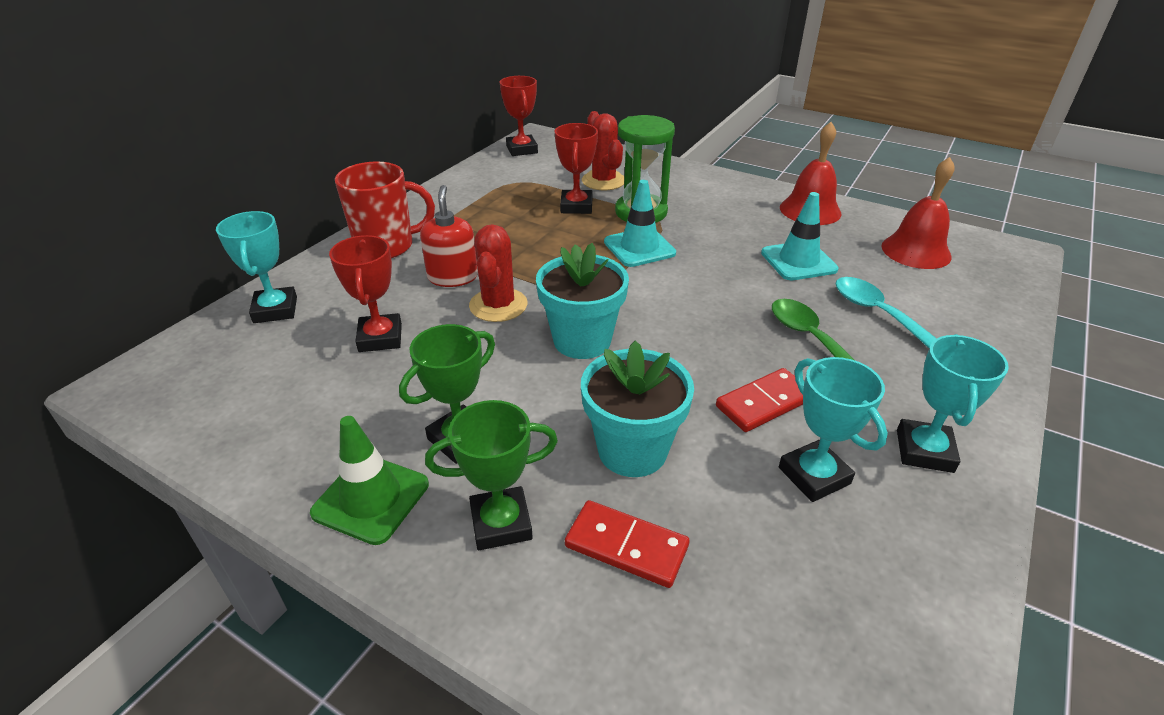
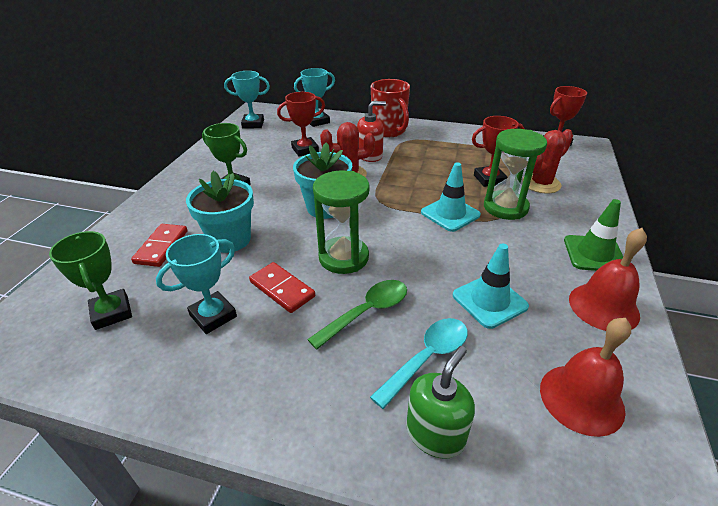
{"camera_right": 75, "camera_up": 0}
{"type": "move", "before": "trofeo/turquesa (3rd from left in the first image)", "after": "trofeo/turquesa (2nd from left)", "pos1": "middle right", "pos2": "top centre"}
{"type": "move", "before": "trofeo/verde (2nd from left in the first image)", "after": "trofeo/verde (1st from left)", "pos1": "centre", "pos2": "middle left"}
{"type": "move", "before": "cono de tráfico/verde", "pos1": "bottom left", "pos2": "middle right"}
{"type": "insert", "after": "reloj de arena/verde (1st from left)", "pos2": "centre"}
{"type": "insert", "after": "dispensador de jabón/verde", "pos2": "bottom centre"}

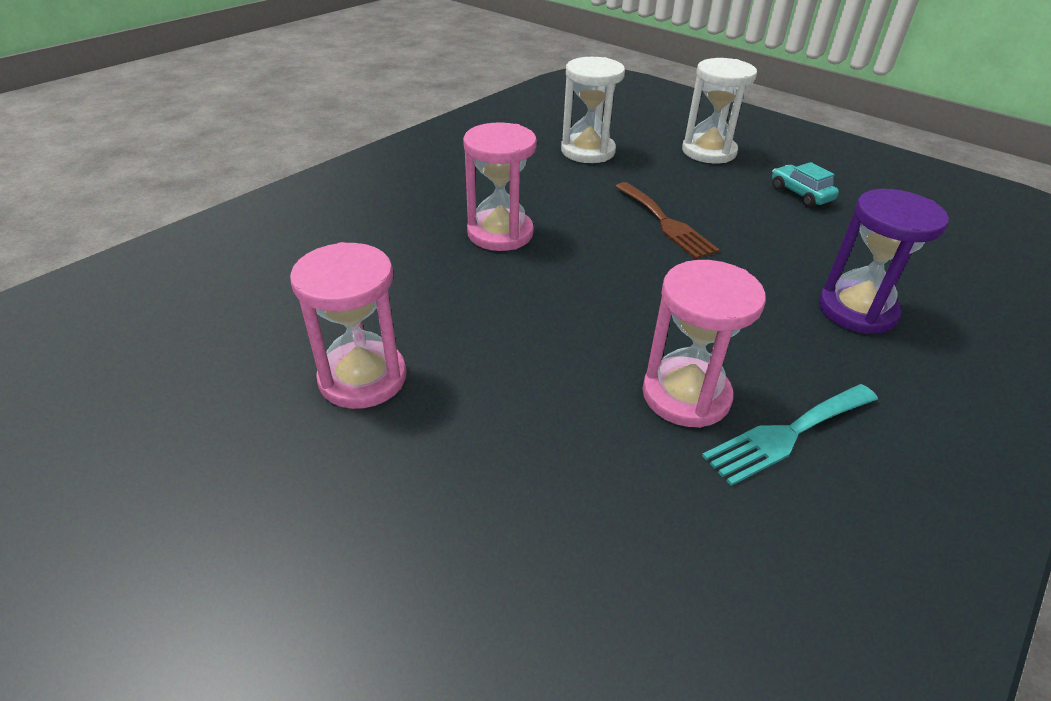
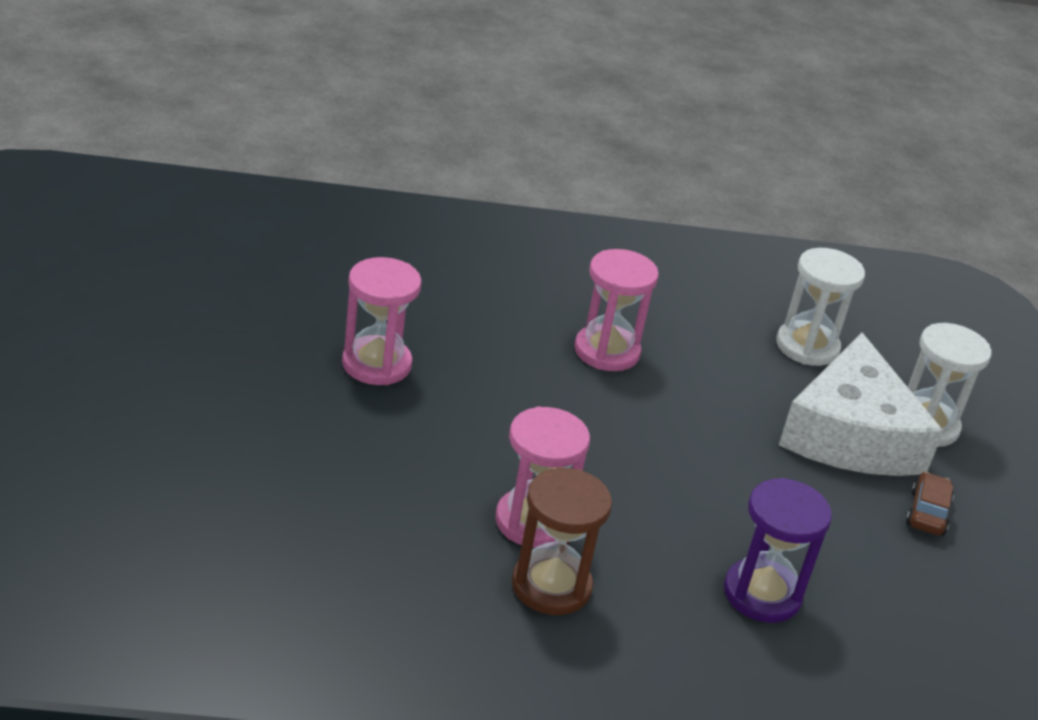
{"camera_right": 45, "camera_up": -5}
{"type": "recolor", "before": "coche/turquesa", "after": "coche/marrón", "pos1": "top right", "pos2": "bottom right"}
{"type": "delete", "before": "tenedor/marrón", "pos1": "top centre"}
{"type": "replace", "before": "tenedor/turquesa", "after": "reloj de arena/marrón", "pos1": "middle right", "pos2": "bottom centre"}
{"type": "insert", "after": "queso/blanco", "pos2": "middle right"}

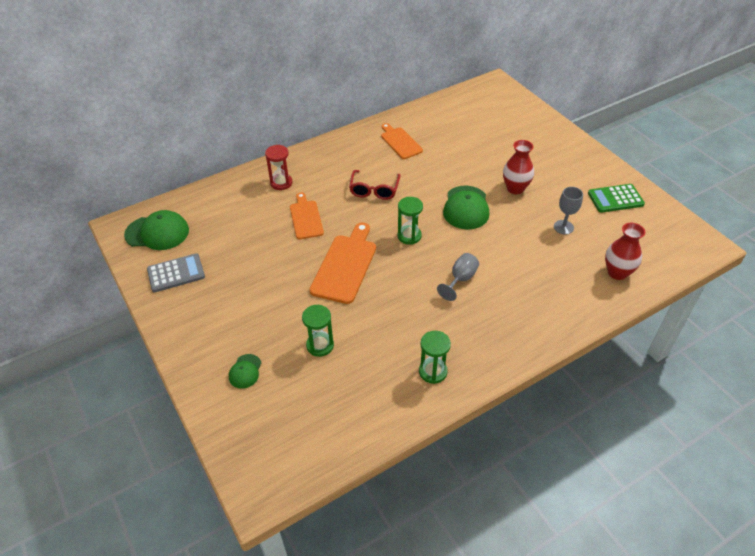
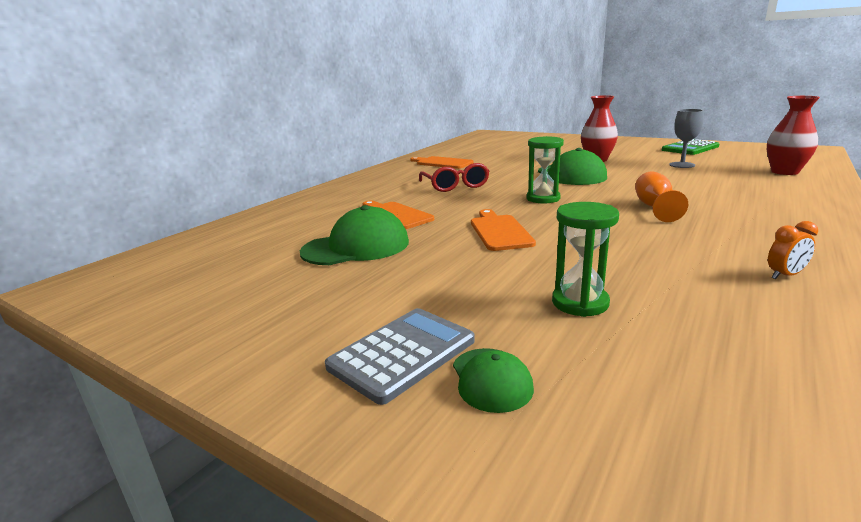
{"camera_right": -25, "camera_up": -25}
{"type": "delete", "before": "reloj de arena/rojo", "pos1": "top centre"}
{"type": "move", "before": "gorra/verde (1st from left)", "pos1": "middle left", "pos2": "centre"}
{"type": "resize", "before": "tabla de cortar/naranja (2nd from left in the first image)", "pos1": "centre", "pos2": "centre", "scale": 0.65}
{"type": "move", "before": "calculadora/gris", "pos1": "middle left", "pos2": "bottom centre"}
{"type": "recolor", "before": "copa/gris (1st from left)", "after": "copa/naranja", "pos1": "centre", "pos2": "middle right"}
{"type": "replace", "before": "reloj de arena/verde (3rd from left)", "after": "despertador/naranja", "pos1": "centre", "pos2": "middle right"}

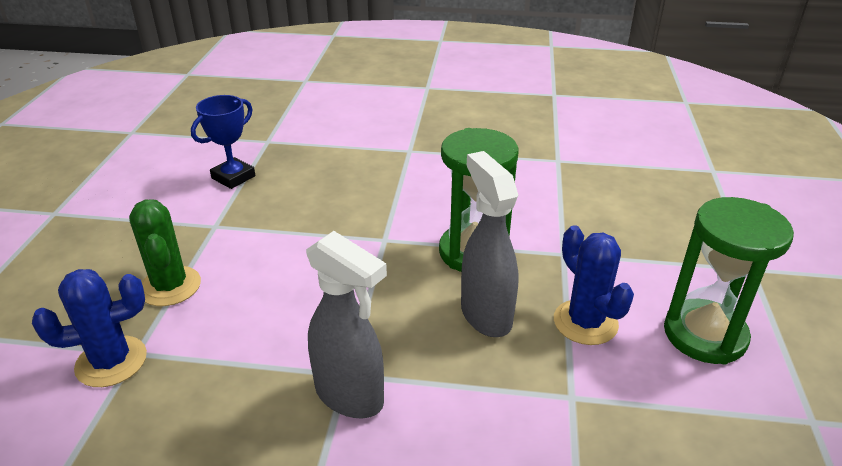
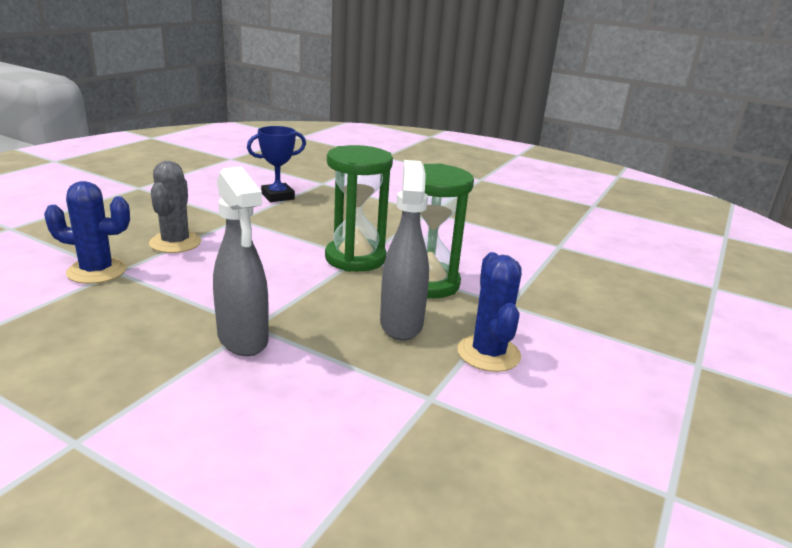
{"camera_right": 20, "camera_up": -10}
{"type": "move", "before": "reloj de arena/verde (2nd from left in the first image)", "after": "reloj de arena/verde (1st from left)", "pos1": "middle right", "pos2": "centre"}
{"type": "recolor", "before": "cactus/verde", "after": "cactus/gris", "pos1": "middle left", "pos2": "middle left"}

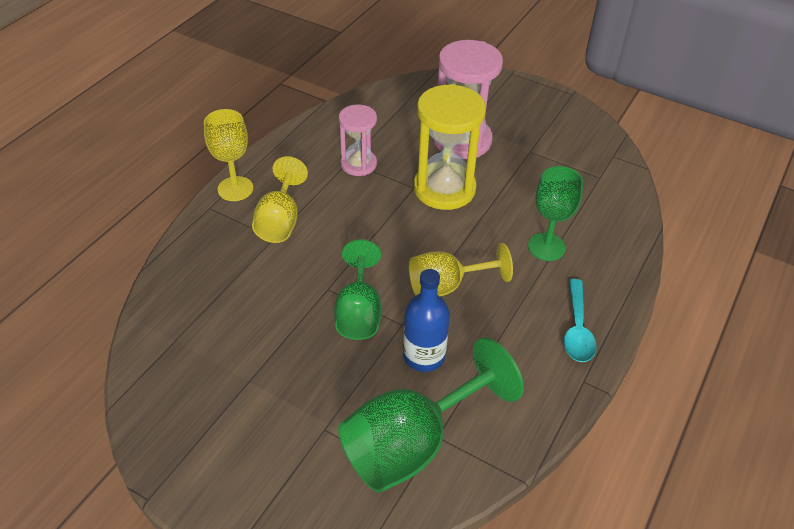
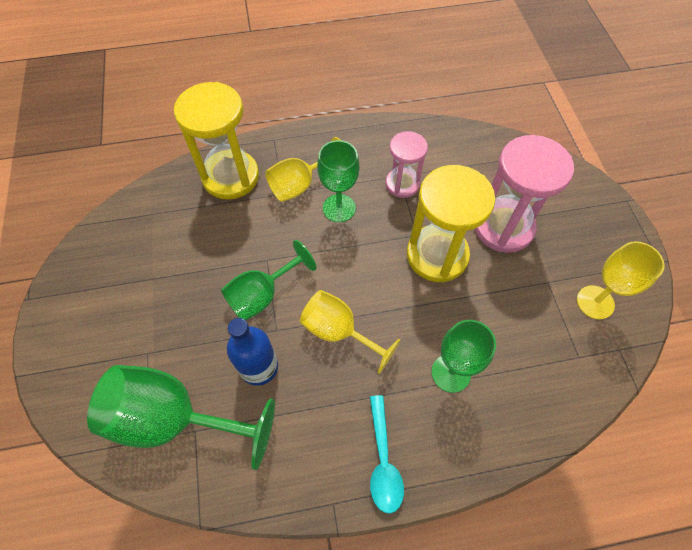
{"camera_right": 50, "camera_up": 15}
{"type": "move", "before": "copa/amarillo (1st from left in the first image)", "after": "copa/amarillo (3rd from left)", "pos1": "top left", "pos2": "middle right"}
{"type": "rotate", "before": "cuchara/turquesa", "pos1": "middle right", "pos2": "bottom centre", "turn": -60}
{"type": "insert", "after": "reloj de arena/amarillo (1st from left)", "pos2": "top left"}
{"type": "insert", "after": "copa/verde (3rd from left)", "pos2": "top centre"}

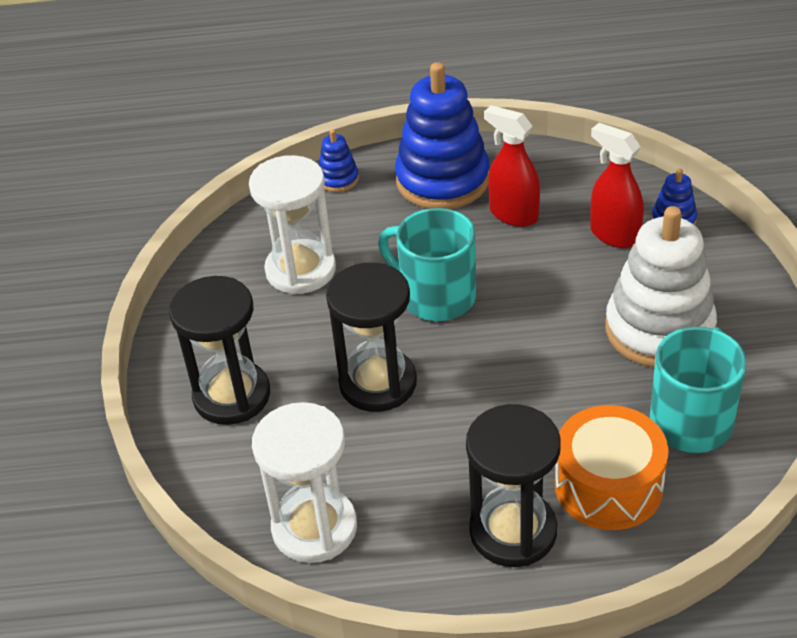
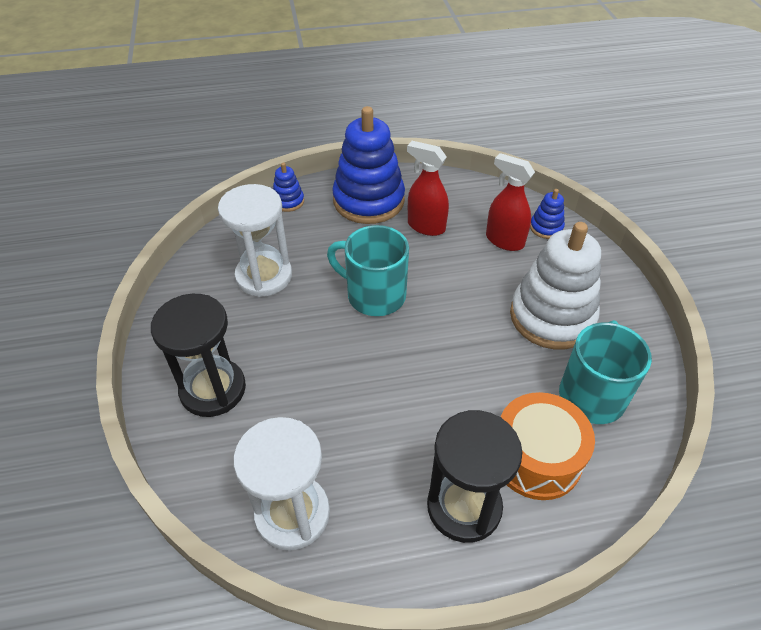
{"camera_right": -10, "camera_up": 5}
{"type": "delete", "before": "reloj de arena/negro (2nd from left)", "pos1": "centre"}

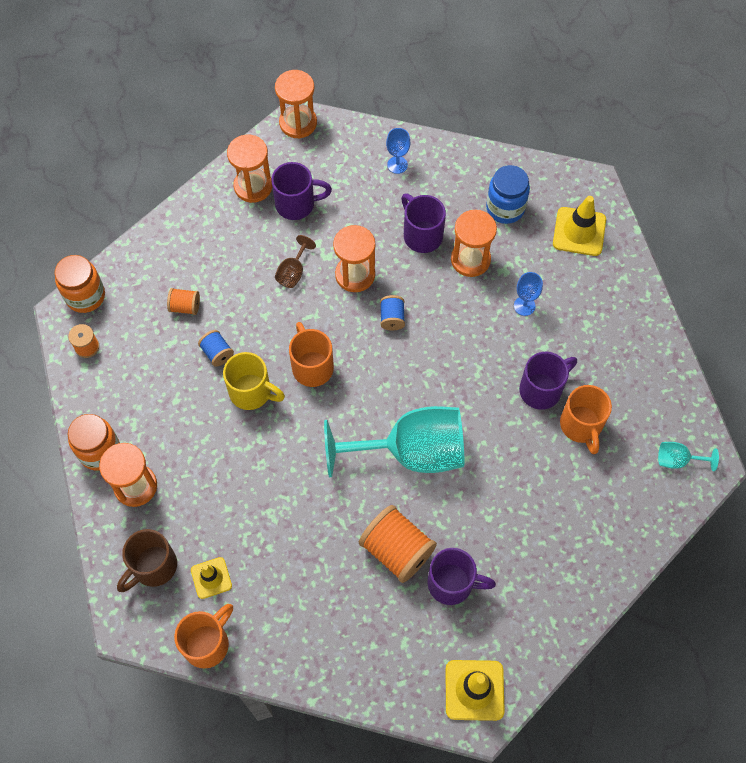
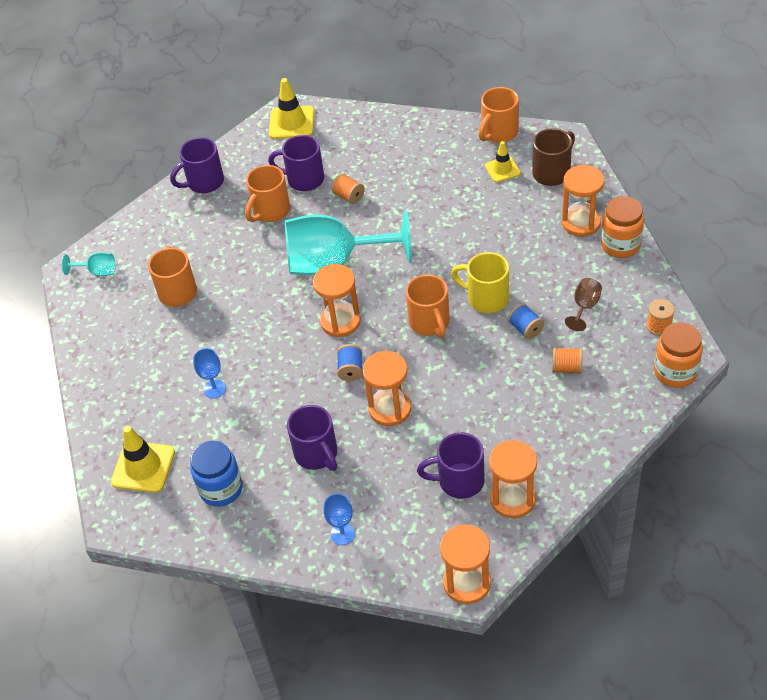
{"camera_right": -175, "camera_up": -15}
{"type": "move", "before": "reloj de arena/naranja (5th from left in the first image)", "after": "reloj de arena/naranja (1st from left)", "pos1": "top centre", "pos2": "centre"}
{"type": "move", "before": "copa/marrón", "pos1": "centre", "pos2": "middle right"}
{"type": "move", "before": "taza/morado (4th from left in the first image)", "after": "taza/morado (1st from left)", "pos1": "middle right", "pos2": "top left"}
{"type": "resize", "before": "carrete/naranja (3rd from left in the first image)", "pos1": "bottom centre", "pos2": "top centre", "scale": 0.51}
{"type": "insert", "after": "taza/naranja (2nd from left)", "pos2": "top centre"}

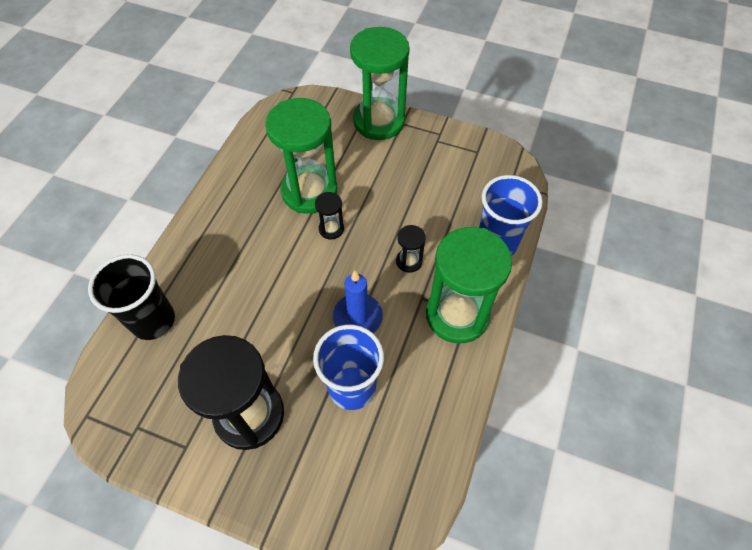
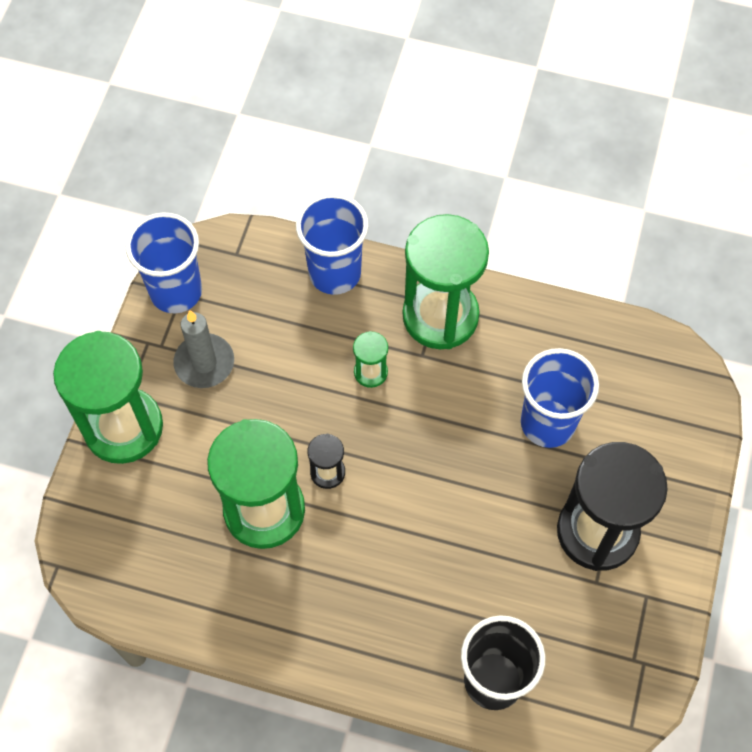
{"camera_right": -95, "camera_up": 5}
{"type": "recolor", "before": "reloj de arena/negro (3rd from left)", "after": "reloj de arena/verde (3rd from left)", "pos1": "centre", "pos2": "centre"}
{"type": "delete", "before": "vela/azul", "pos1": "centre"}
{"type": "insert", "after": "vaso/azul (1st from left)", "pos2": "middle left"}
{"type": "insert", "after": "vela/gris", "pos2": "middle left"}

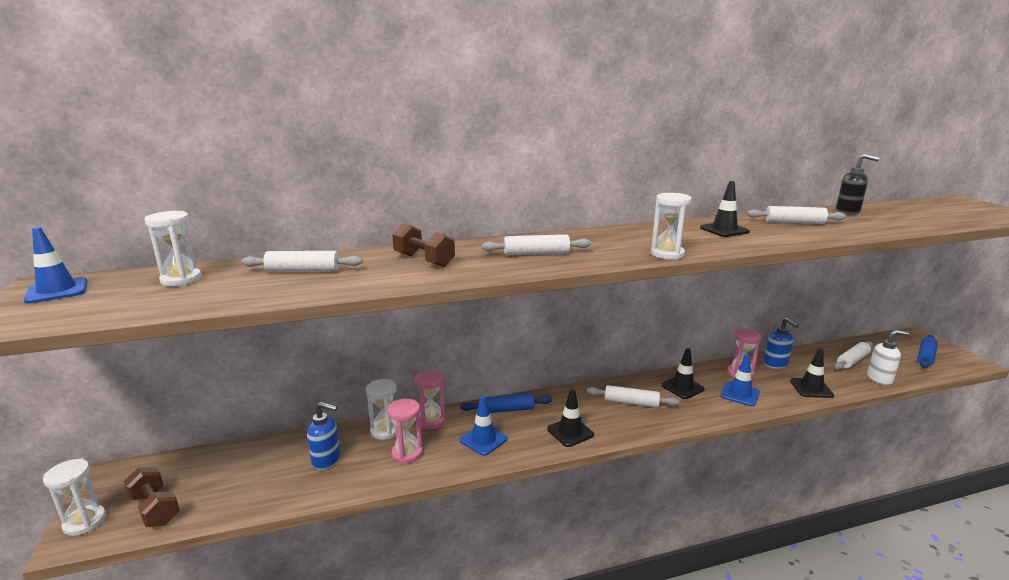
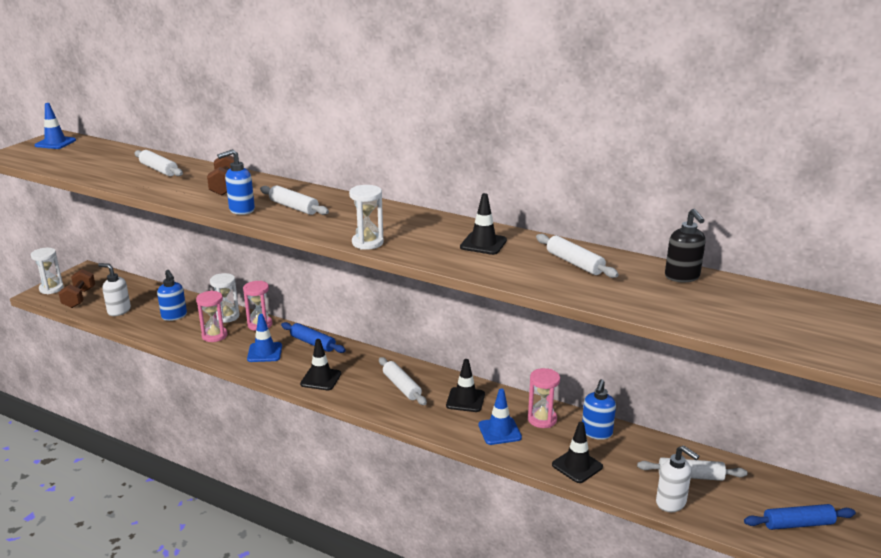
{"camera_right": 45, "camera_up": 5}
{"type": "delete", "before": "reloj de arena/blanco (2nd from left)", "pos1": "middle left"}
{"type": "insert", "after": "dispensador de jabón/azul (2nd from left)", "pos2": "top left"}
{"type": "insert", "after": "dispensador de jabón/blanco (1st from left)", "pos2": "middle left"}

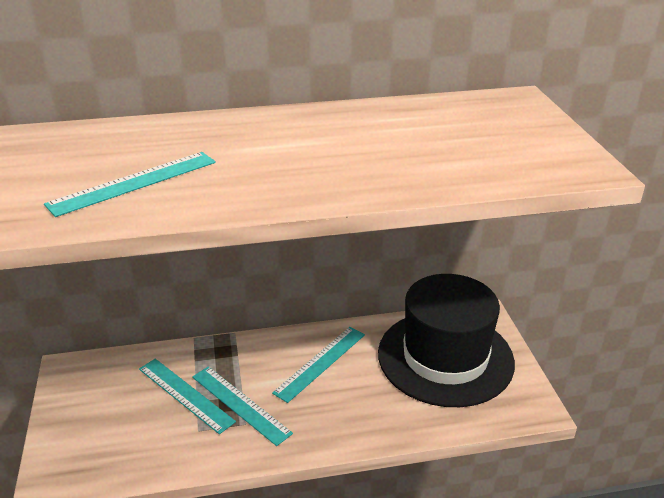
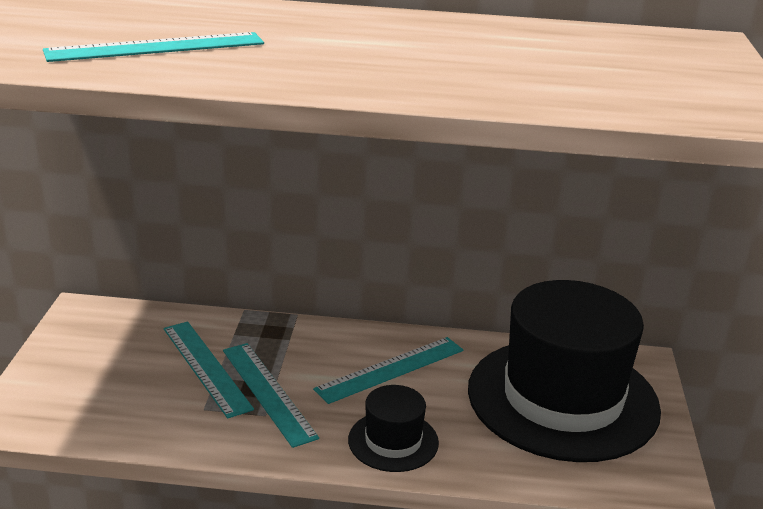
{"camera_right": 15, "camera_up": -5}
{"type": "insert", "after": "sombrero/negro (1st from left)", "pos2": "bottom centre"}

